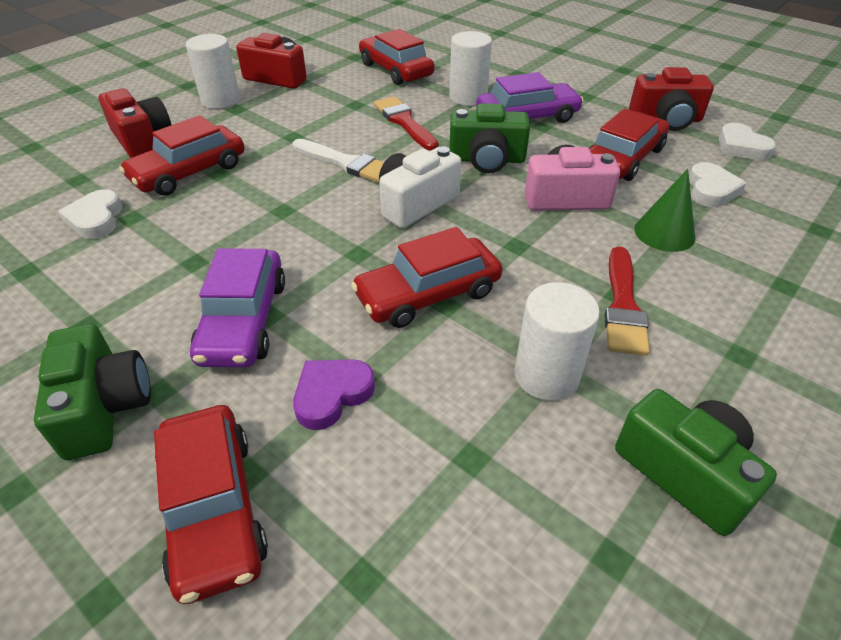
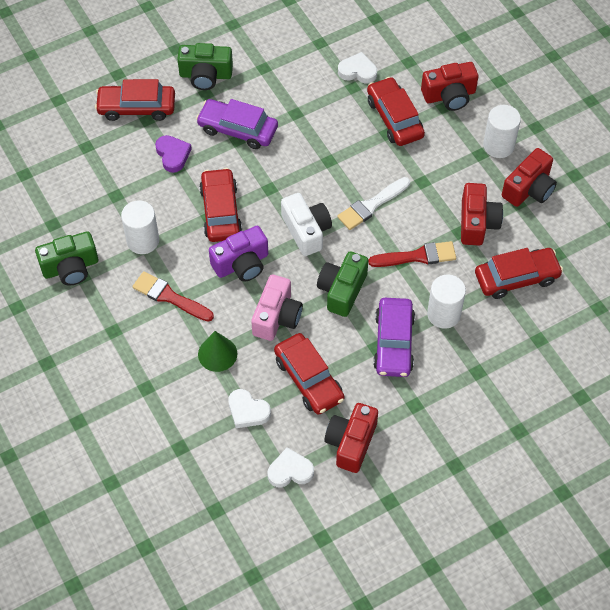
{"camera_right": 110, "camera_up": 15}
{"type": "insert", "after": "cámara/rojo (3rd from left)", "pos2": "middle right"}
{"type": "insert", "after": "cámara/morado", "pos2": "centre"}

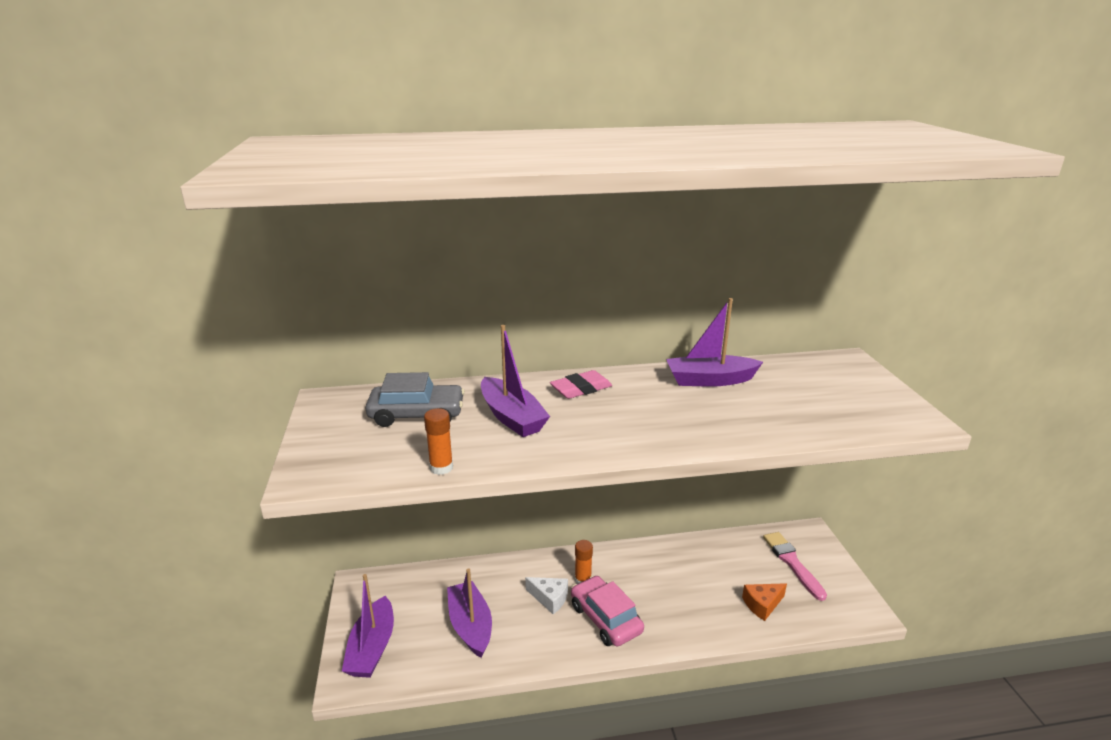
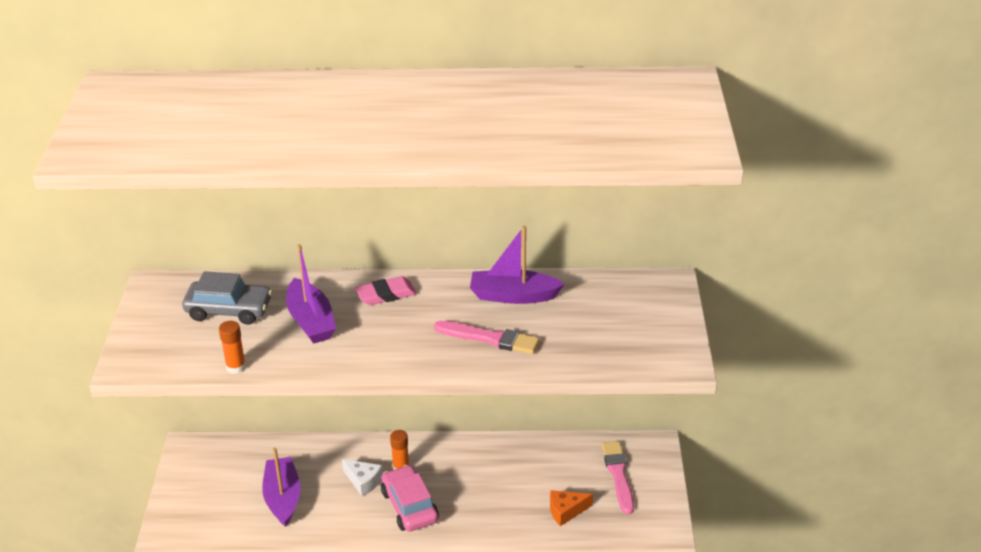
{"camera_right": 10, "camera_up": 10}
{"type": "delete", "before": "barco/morado (1st from left)", "pos1": "bottom left"}
{"type": "insert", "after": "pincel/rosa (1st from left)", "pos2": "centre"}

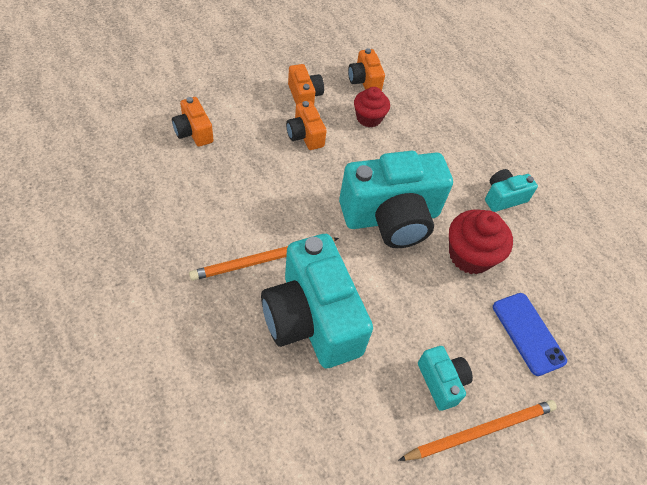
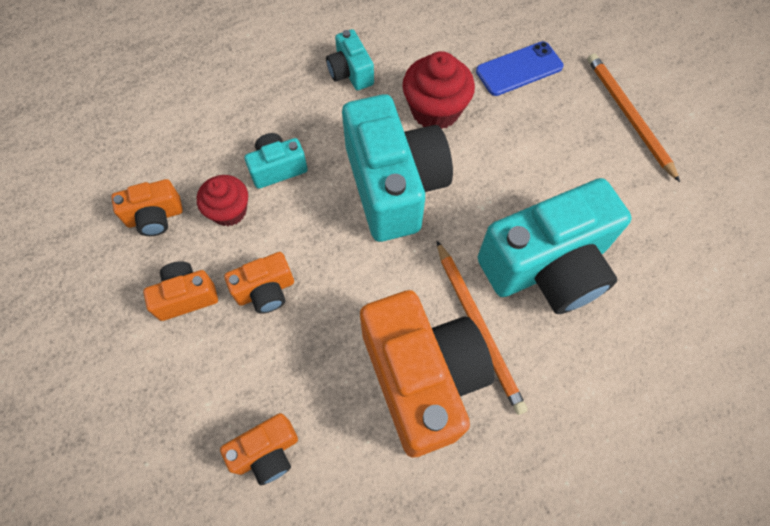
{"camera_right": -85, "camera_up": 10}
{"type": "move", "before": "cámara/turquesa (3rd from left in the first image)", "after": "cámara/turquesa (1st from left)", "pos1": "bottom right", "pos2": "top centre"}
{"type": "insert", "after": "cámara/naranja (5th from left)", "pos2": "bottom centre"}

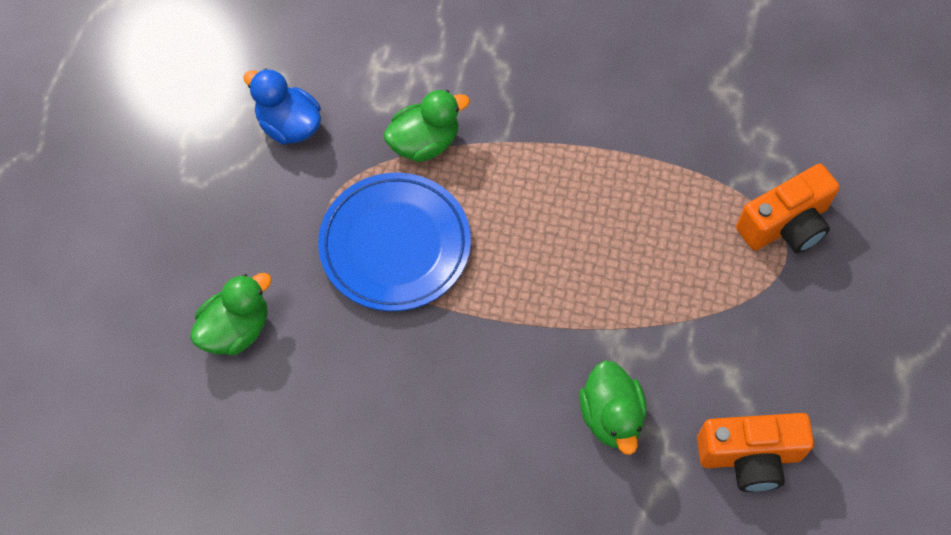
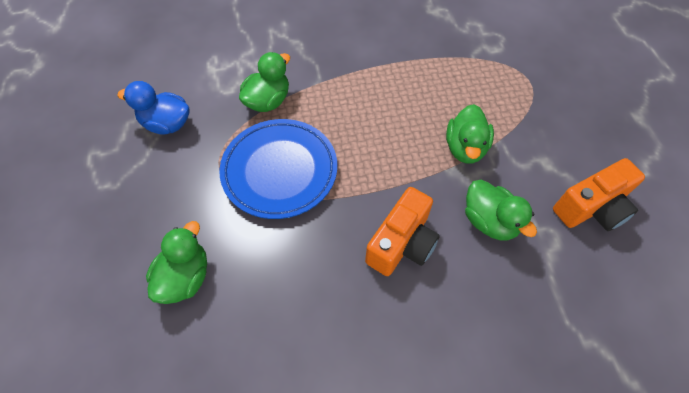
{"camera_right": -25, "camera_up": -5}
{"type": "move", "before": "cámara/naranja (2nd from left in the first image)", "after": "cámara/naranja (1st from left)", "pos1": "middle right", "pos2": "centre"}
{"type": "insert", "after": "pato/verde (3rd from left)", "pos2": "middle right"}

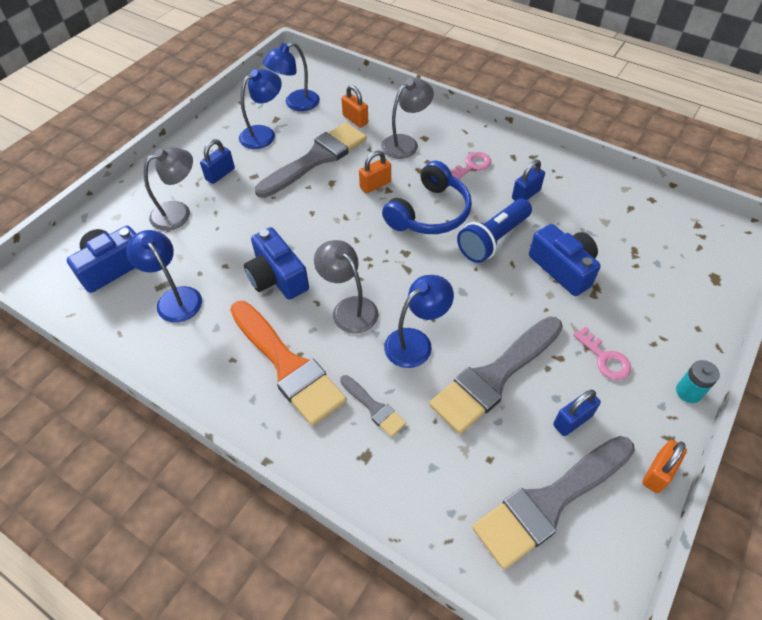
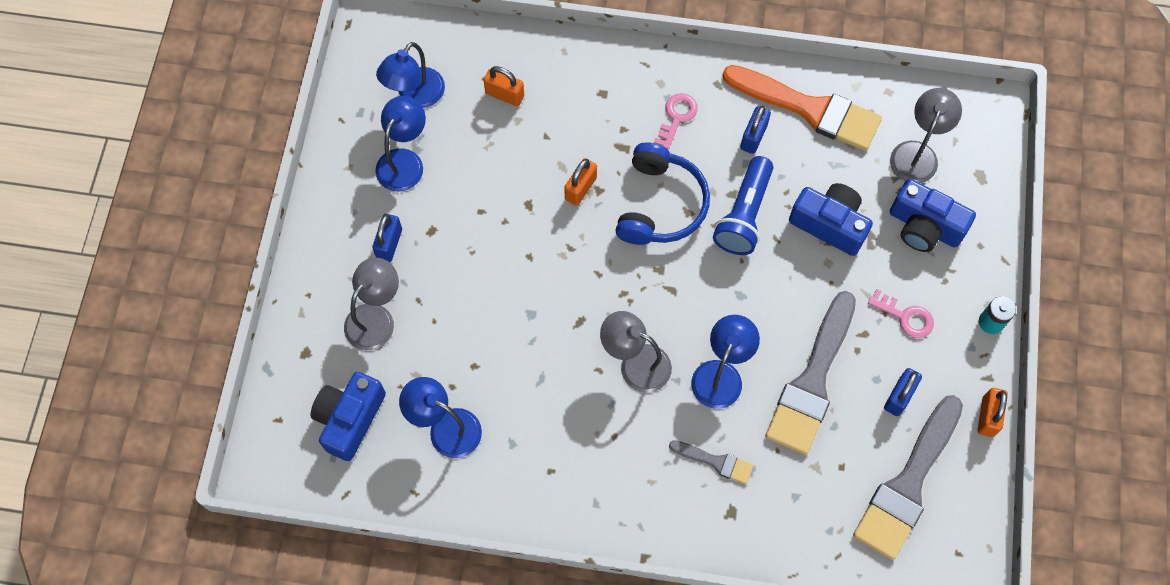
{"camera_right": -25, "camera_up": 15}
{"type": "move", "before": "lámpara/gris (3rd from left)", "pos1": "top centre", "pos2": "top right"}
{"type": "delete", "before": "pincel/gris (1st from left)", "pos1": "top centre"}
{"type": "move", "before": "cámara/azul (2nd from left in the first image)", "after": "cámara/azul (3rd from left)", "pos1": "centre", "pos2": "middle right"}
{"type": "move", "before": "pincel/naranja", "pos1": "centre", "pos2": "top right"}

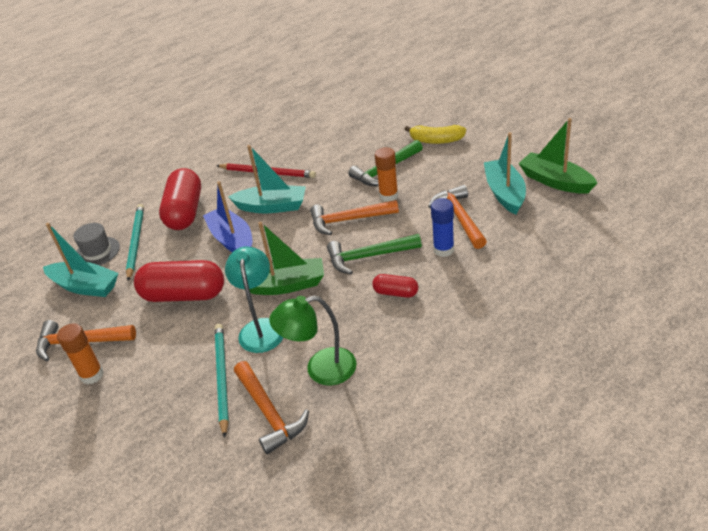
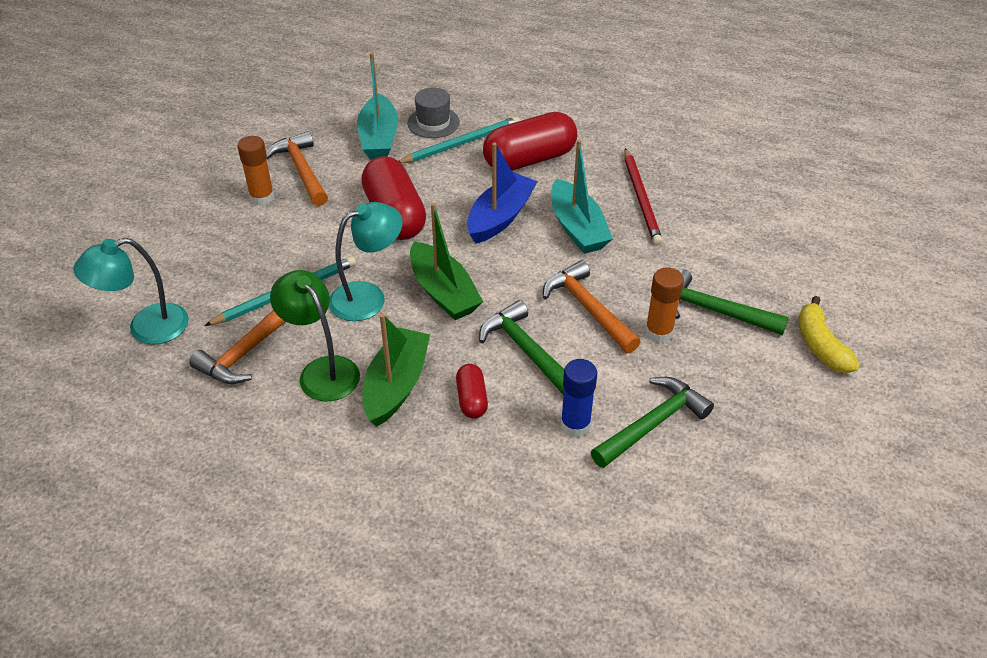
{"camera_right": 60, "camera_up": 5}
{"type": "move", "before": "barco/verde (2nd from left in the first image)", "after": "barco/verde (1st from left)", "pos1": "top right", "pos2": "centre"}
{"type": "delete", "before": "barco/turquesa (3rd from left)", "pos1": "top right"}
{"type": "recolor", "before": "martillo/naranja (4th from left)", "after": "martillo/verde (2nd from left)", "pos1": "centre", "pos2": "centre"}
{"type": "insert", "after": "lámpara/turquesa (1st from left)", "pos2": "middle left"}

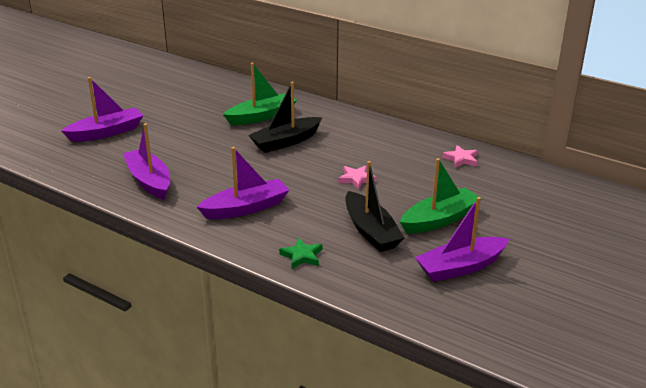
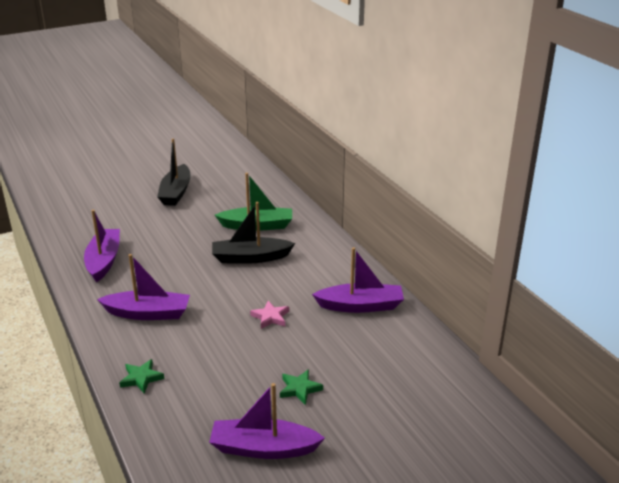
{"camera_right": 30, "camera_up": 0}
{"type": "move", "before": "barco/morado (1st from left in the first image)", "after": "barco/morado (4th from left)", "pos1": "top left", "pos2": "centre"}
{"type": "delete", "before": "estrella/rosa (2nd from left)", "pos1": "middle right"}
{"type": "replace", "before": "barco/verde (2nd from left)", "after": "estrella/verde (2nd from left)", "pos1": "middle right", "pos2": "bottom centre"}
{"type": "move", "before": "barco/negro (2nd from left in the first image)", "after": "barco/negro (1st from left)", "pos1": "centre", "pos2": "middle left"}

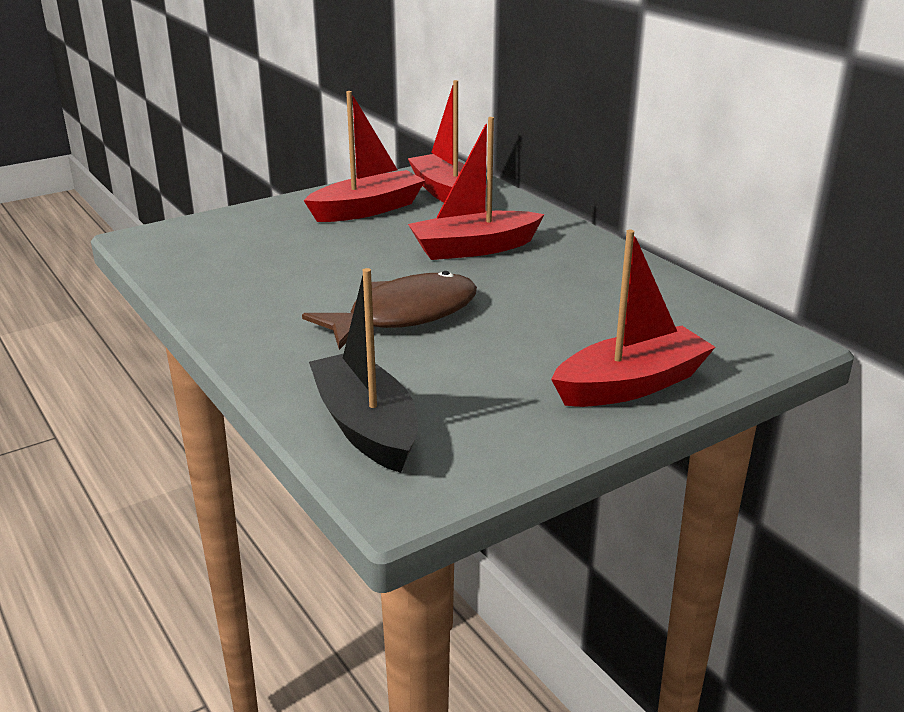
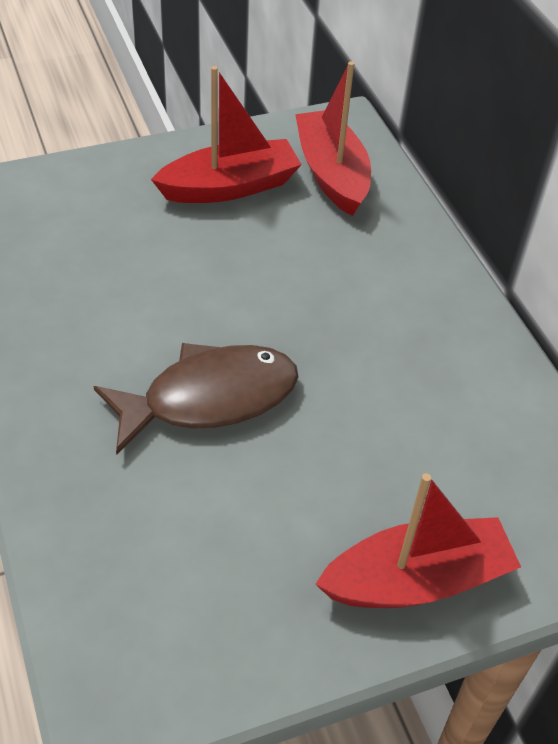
{"camera_right": 10, "camera_up": 20}
{"type": "delete", "before": "barco/rojo (3rd from left)", "pos1": "top centre"}
{"type": "delete", "before": "barco/negro", "pos1": "centre"}

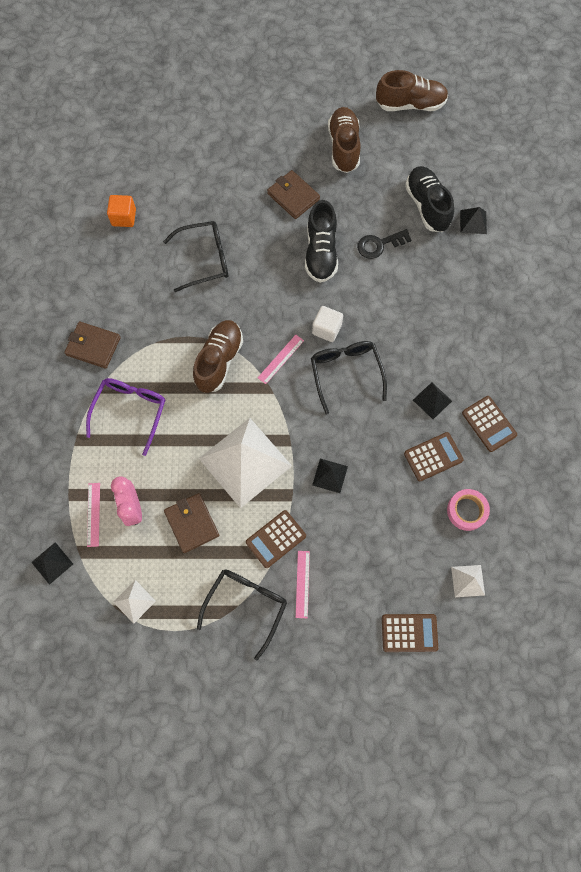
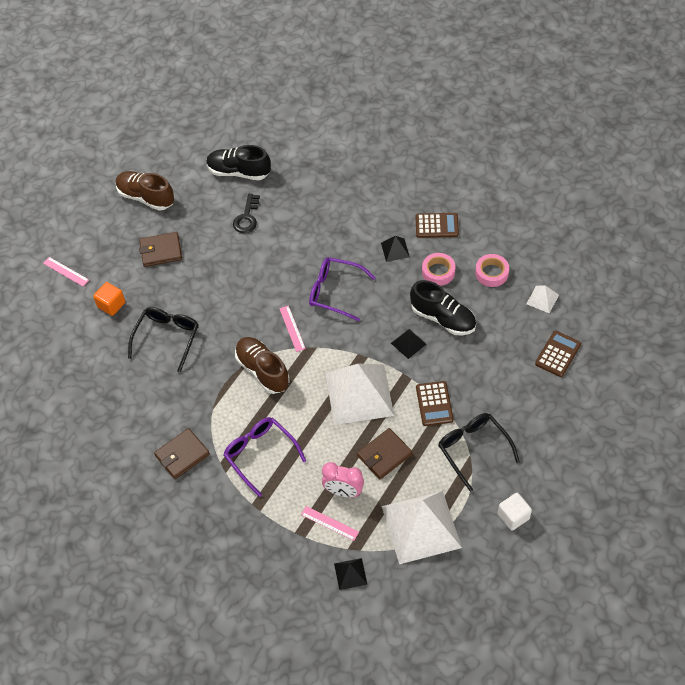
{"camera_right": -55, "camera_up": -15}
{"type": "delete", "before": "zapato/marrón (3rd from left)", "pos1": "top right"}
{"type": "move", "before": "cubo/naranja", "pos1": "top left", "pos2": "middle left"}
{"type": "move", "before": "zapato/negro (1st from left in the first image)", "after": "zapato/negro (2nd from left)", "pos1": "top centre", "pos2": "centre"}
{"type": "delete", "before": "pirámide/negro (4th from left)", "pos1": "top right"}
{"type": "move", "before": "cubo/blanco", "pos1": "centre", "pos2": "bottom right"}
{"type": "recolor", "before": "gafas/negro (3rd from left)", "after": "gafas/morado (2nd from left)", "pos1": "centre", "pos2": "centre"}
{"type": "replace", "before": "calculadora/marrón (3rd from left)", "after": "cinta adhesiva/rosa (1st from left)", "pos1": "middle right", "pos2": "centre"}
{"type": "rotate", "before": "cartera/marrón (2nd from left in the first image)", "pos1": "middle left", "pos2": "centre", "turn": -45}
{"type": "move", "before": "regla/rosa (3rd from left in the first image)", "after": "regla/rosa (1st from left)", "pos1": "bottom centre", "pos2": "middle left"}
{"type": "resize", "before": "pirámide/blanco (1st from left in the first image)", "pos1": "bottom left", "pos2": "bottom centre", "scale": 2.31}

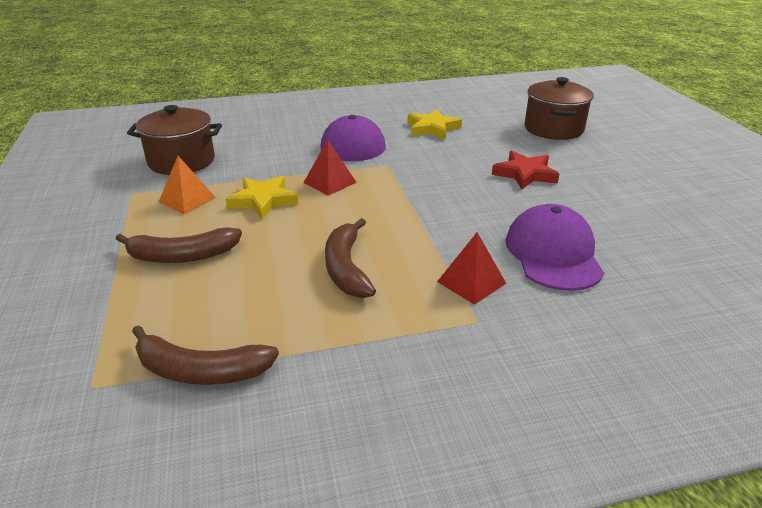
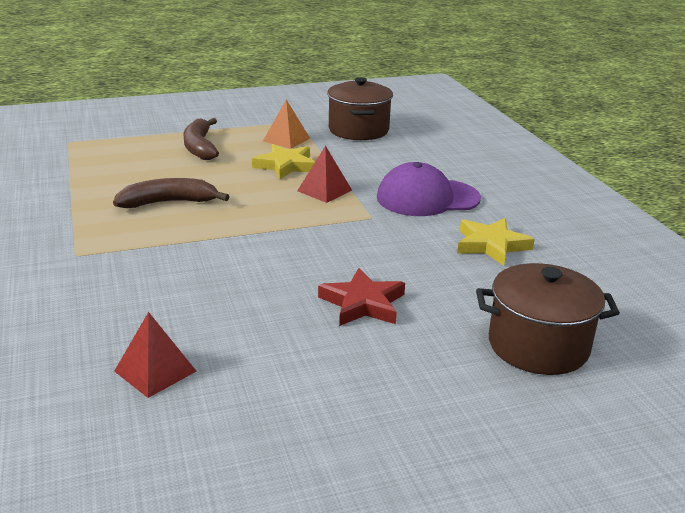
{"camera_right": 85, "camera_up": -5}
{"type": "delete", "before": "gorra/morado (2nd from left)", "pos1": "middle right"}
{"type": "move", "before": "pirámide/rojo (2nd from left in the first image)", "after": "pirámide/rojo (1st from left)", "pos1": "centre", "pos2": "bottom left"}
{"type": "delete", "before": "plátano/marrón (2nd from left)", "pos1": "bottom left"}

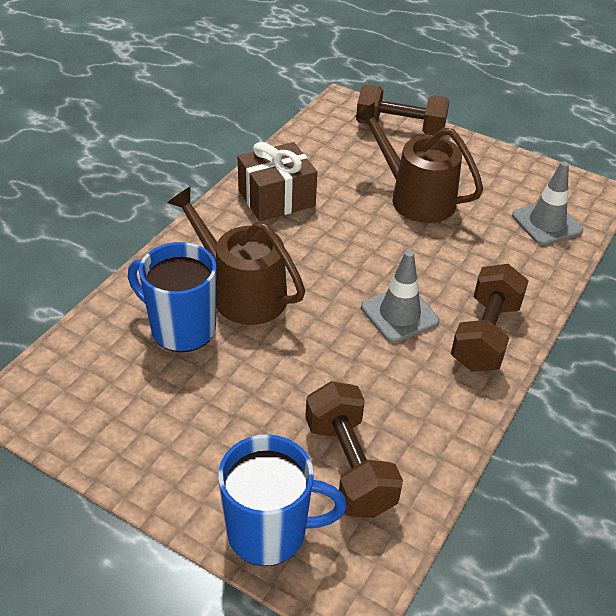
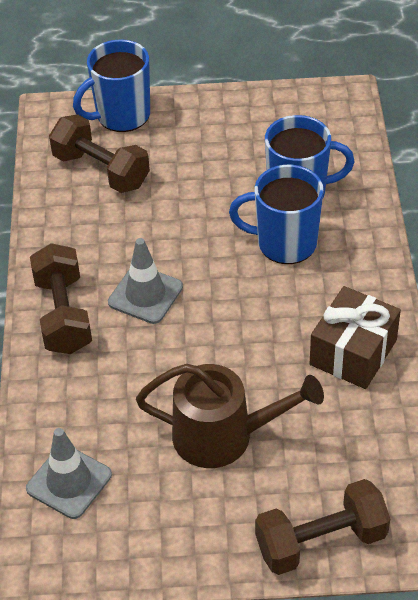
{"camera_right": 150, "camera_up": 5}
{"type": "replace", "before": "regadera/marrón (1st from left)", "after": "taza/azul (2nd from left)", "pos1": "centre", "pos2": "centre"}

